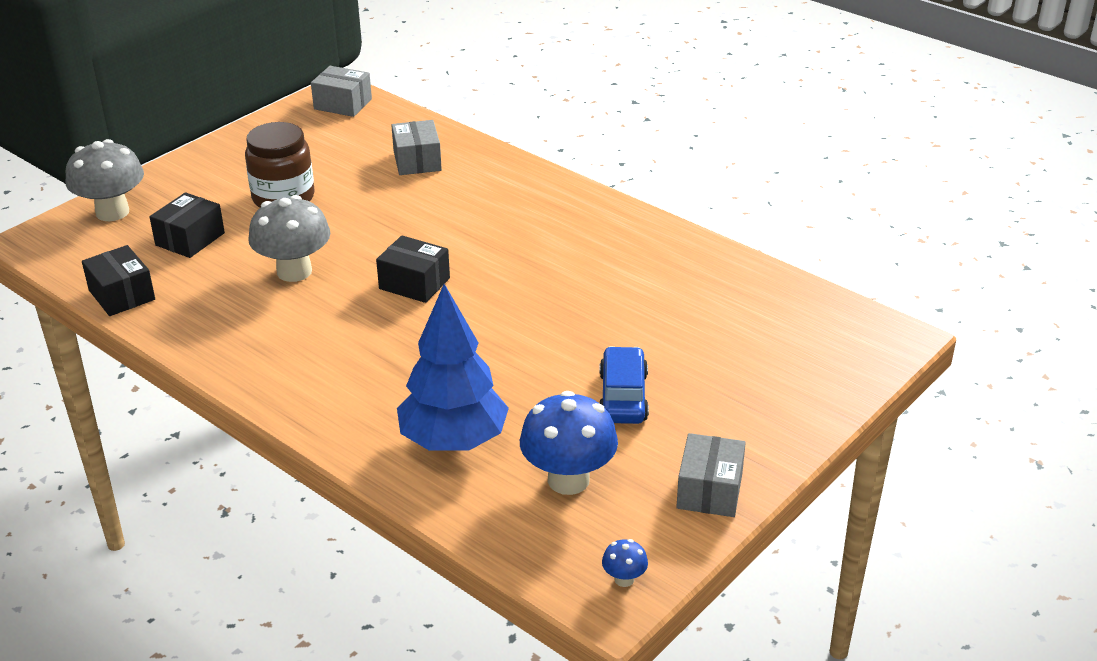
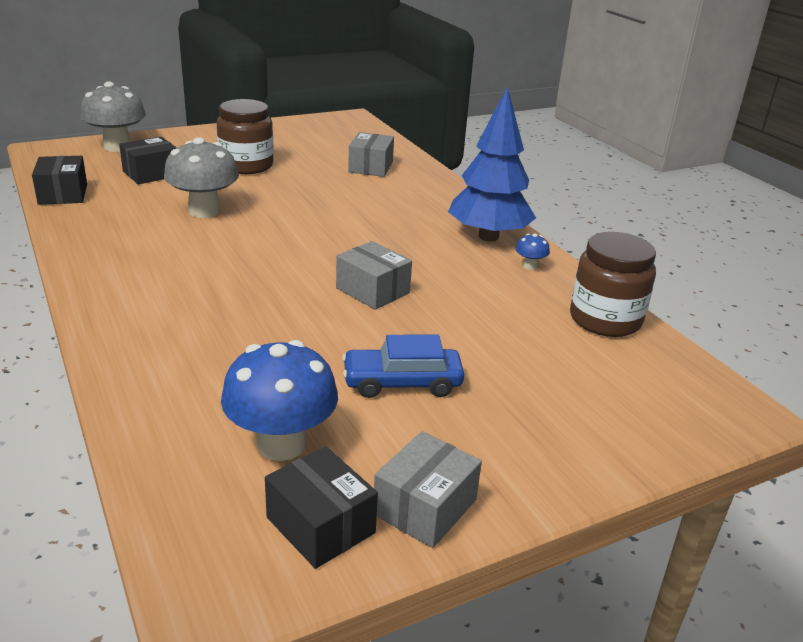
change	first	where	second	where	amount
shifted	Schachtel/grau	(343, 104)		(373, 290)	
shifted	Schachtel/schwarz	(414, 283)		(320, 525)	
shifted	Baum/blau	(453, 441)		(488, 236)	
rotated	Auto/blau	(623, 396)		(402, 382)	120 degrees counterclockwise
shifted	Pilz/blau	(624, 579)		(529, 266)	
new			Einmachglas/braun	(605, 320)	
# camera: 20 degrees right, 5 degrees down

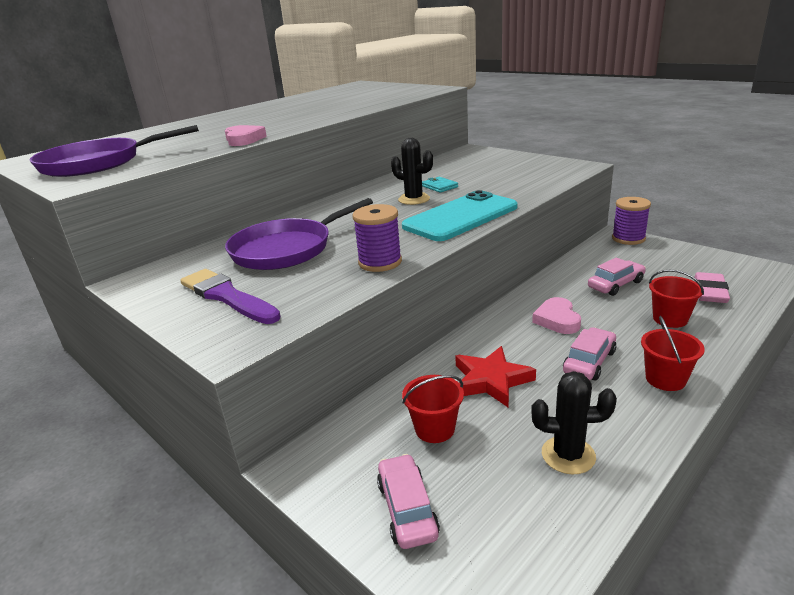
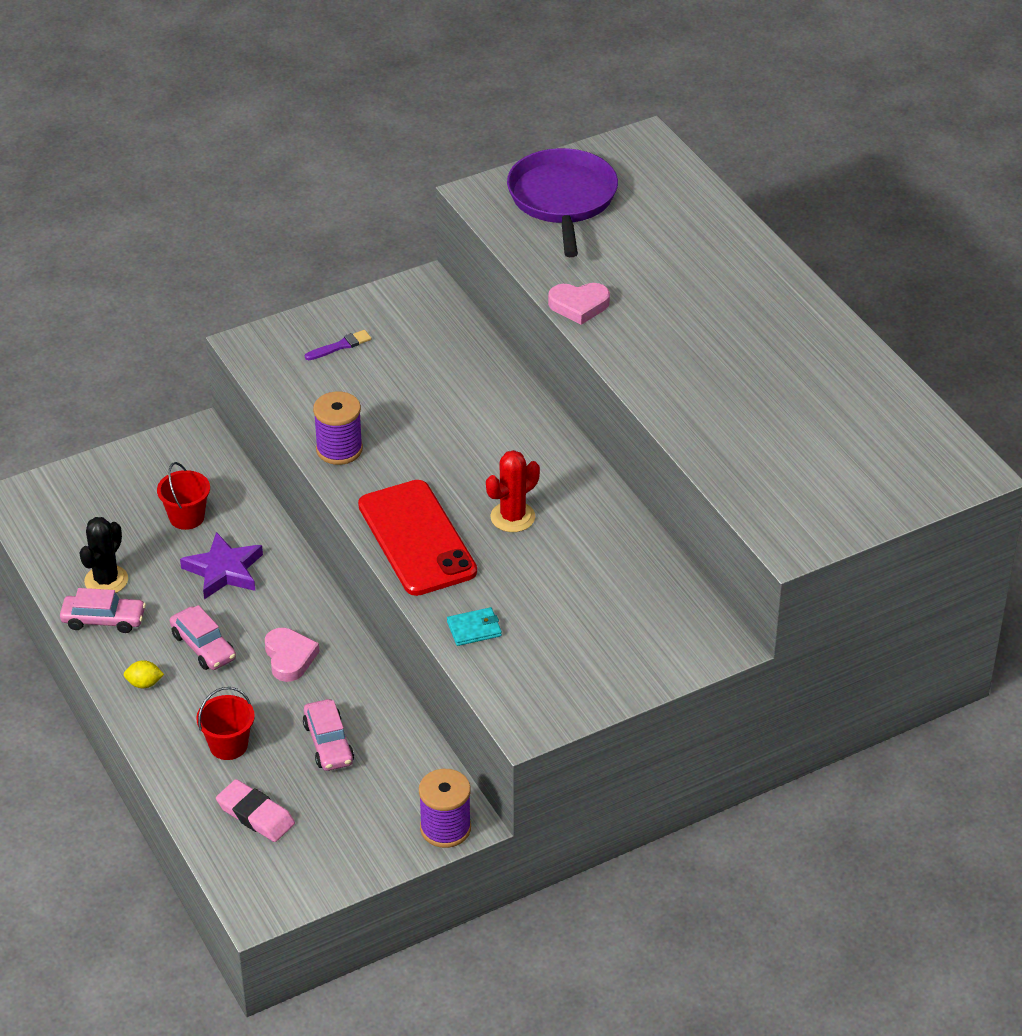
change	first	where	second	where	amount
repainted	Kaktus/schwarz	(414, 199)	Kaktus/rot	(512, 517)	
shifted	Geldbörse/türkis	(439, 186)		(474, 629)	
repainted	Handy/türkis	(461, 217)	Handy/rot	(417, 538)	
gone	Pfanne/lila	(286, 249)			
scaled	Pinsel/lila	(227, 296)		(340, 346)	x0.50
rotated	Herz/rosa	(557, 320)		(289, 657)	60 degrees clockwise
swapped	Eimer/rot	(665, 379)	Zitrone/gelb	(144, 683)	
repainted	Stern/rot	(491, 380)	Stern/lila	(224, 570)	
shifted	Auto/rosa	(407, 509)		(103, 620)	
# camera: 105 degrees right, 15 degrees up

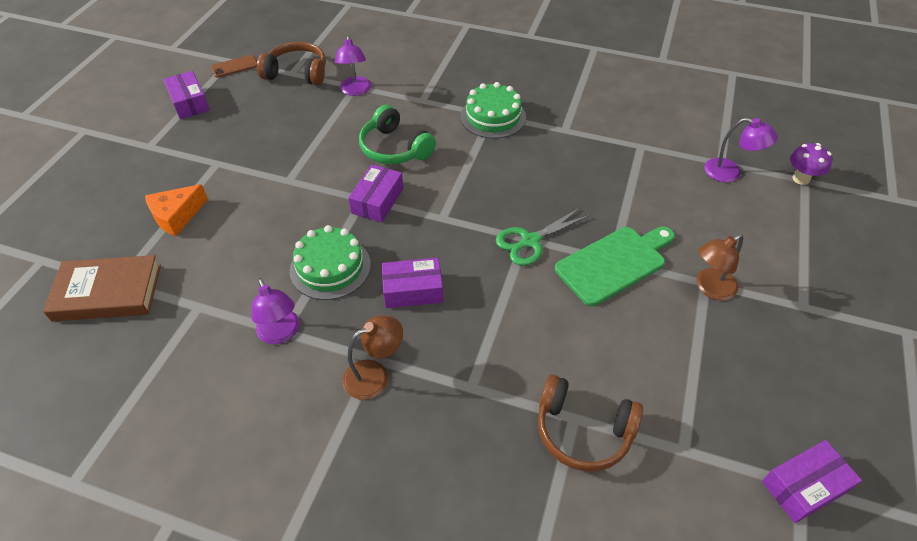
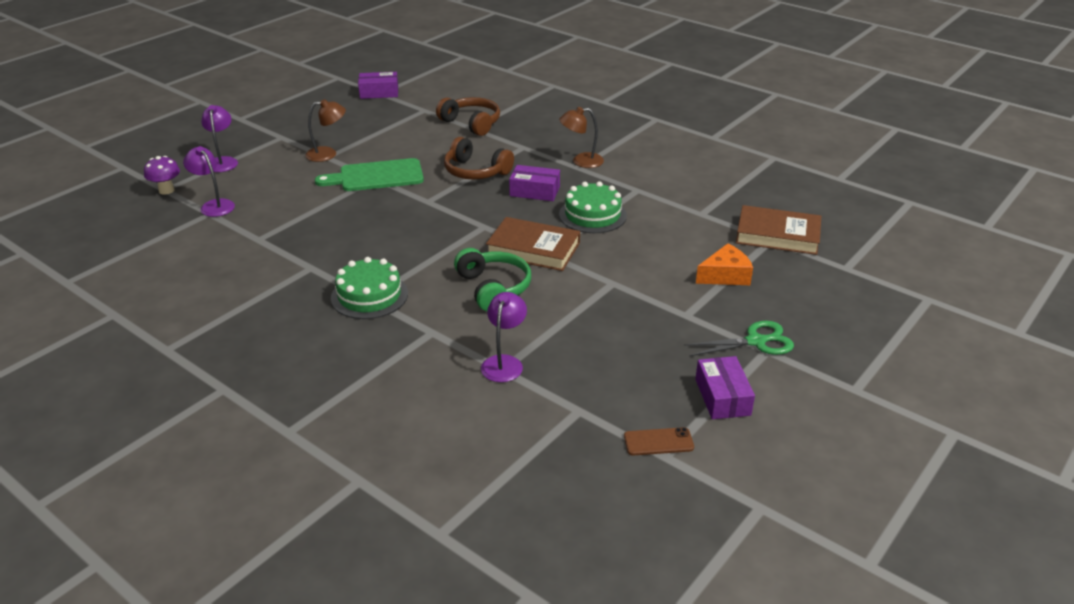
change	first	where	second	where	amount
shifted	Kopfhörer/braun	(297, 73)		(476, 171)	
swapped	Schachtel/lila	(377, 201)	Buch/braun	(533, 249)	
shifted	Schere/grün	(530, 241)		(756, 341)	
shifted	Lampe/lila	(281, 334)		(223, 161)	
# camera: 160 degrees left, 15 degrees down

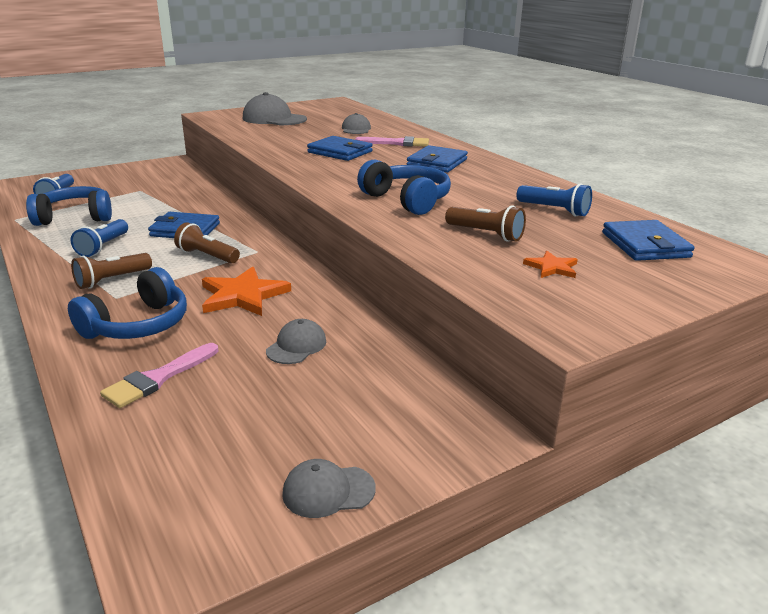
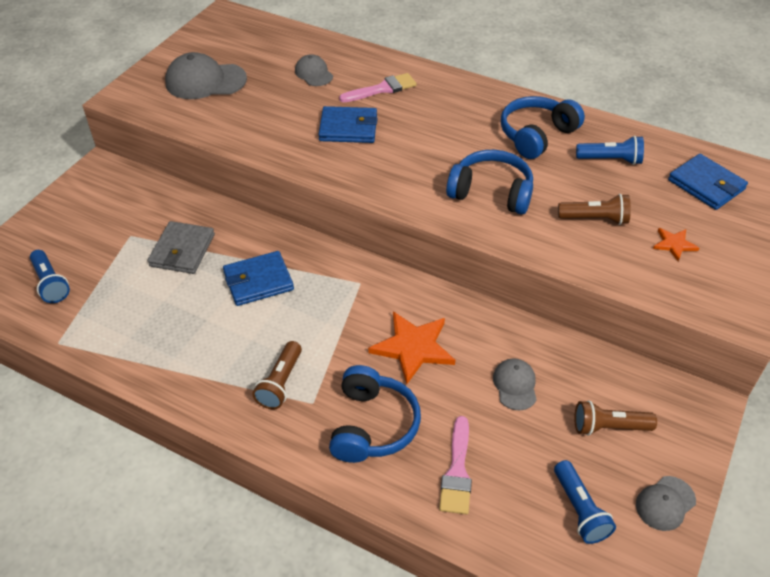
change	first	where	second	where	amount
gone	Geldbörse/blau	(437, 163)			
shifted	Kopfhörer/blau	(75, 217)		(536, 135)	
shifted	Taschenlampe/blau	(103, 247)		(579, 509)	
shifted	Taschenlampe/braun	(207, 256)		(609, 427)	
new			Geldbörse/grau	(182, 250)	
# camera: 30 degrees left, 20 degrees up

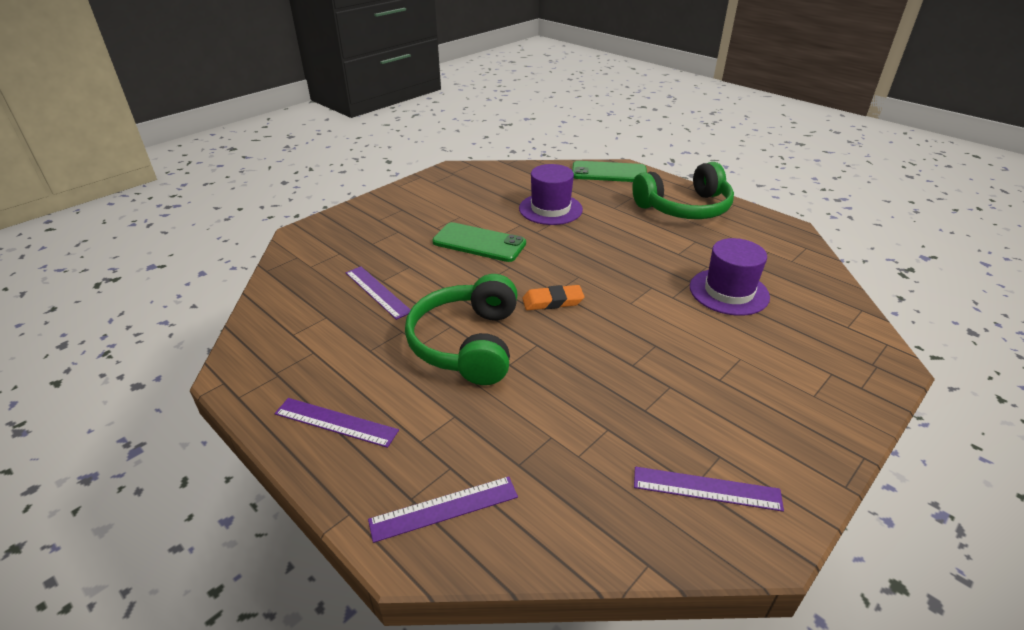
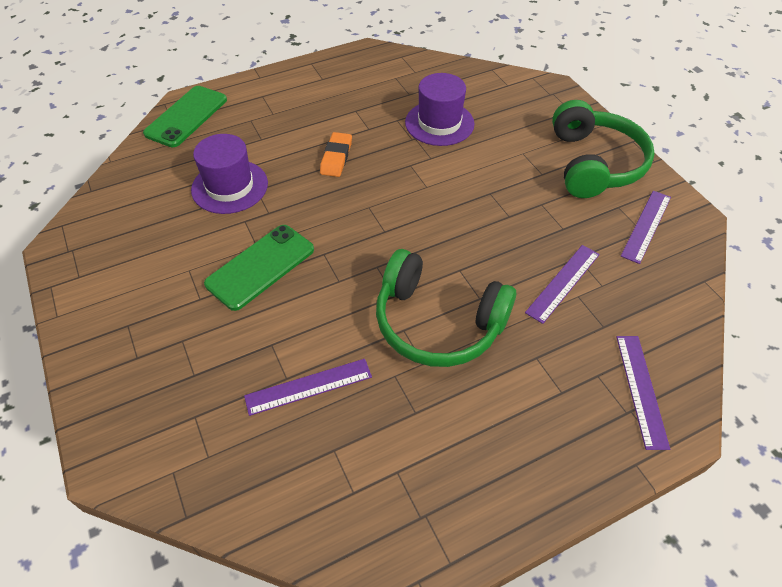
change	first	where	second	where	amount
shifted	Kopfhörer/grün	(684, 208)		(594, 164)	
shifted	Radiergummi/orange	(552, 301)		(336, 157)	
shifted	Lineal/lila	(336, 422)		(563, 282)	
# camera: 70 degrees left, 15 degrees up

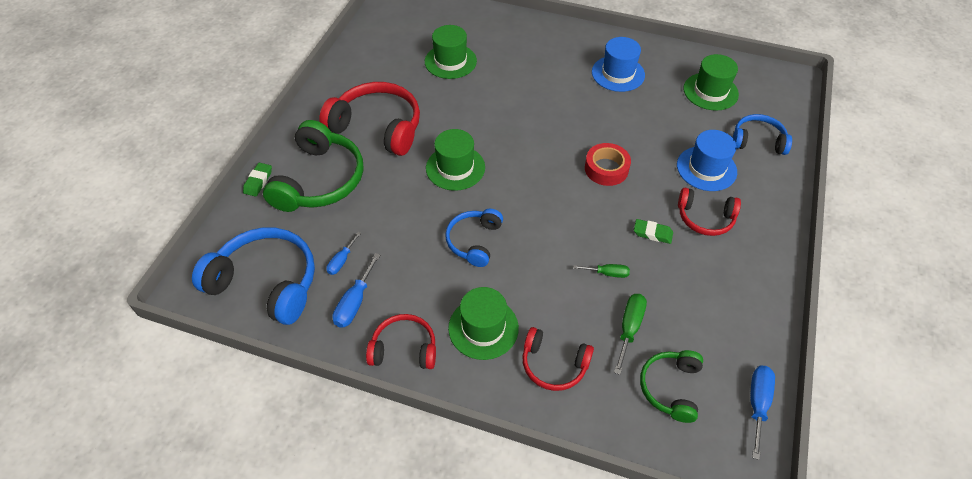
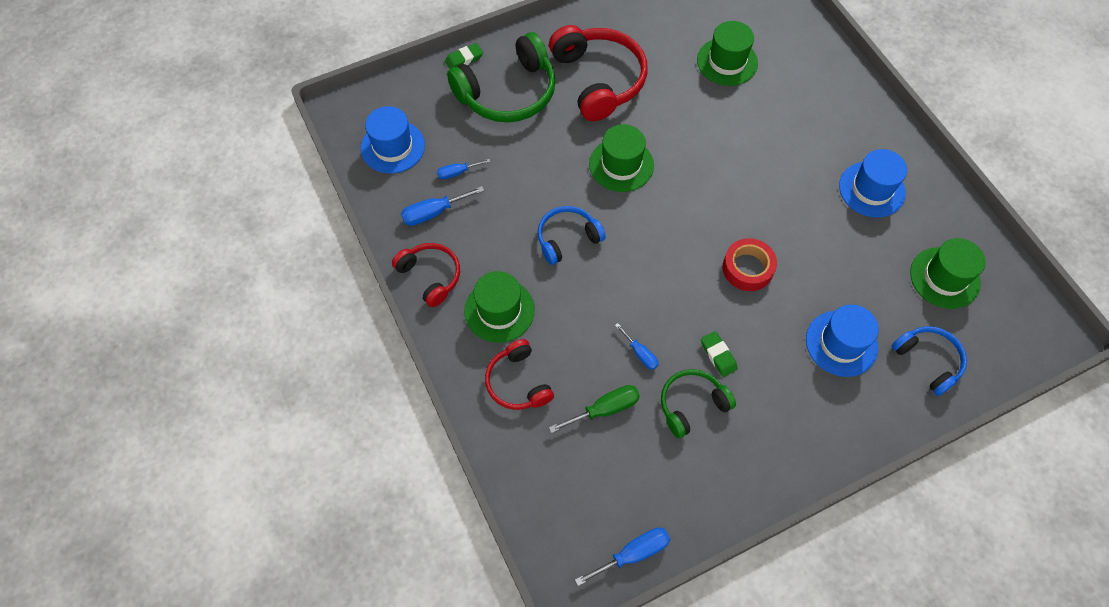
change	first	where	second	where	amount
gone	Kopfhörer/rot	(705, 218)			
swapped	Kopfhörer/blau	(267, 282)	Hut/blau	(393, 147)	
repainted	Schraubenzieher/grün	(607, 273)	Schraubenzieher/blau	(640, 353)	
shifted	Kopfhörer/grün	(670, 388)		(691, 404)	
# camera: 45 degrees right, 10 degrees up

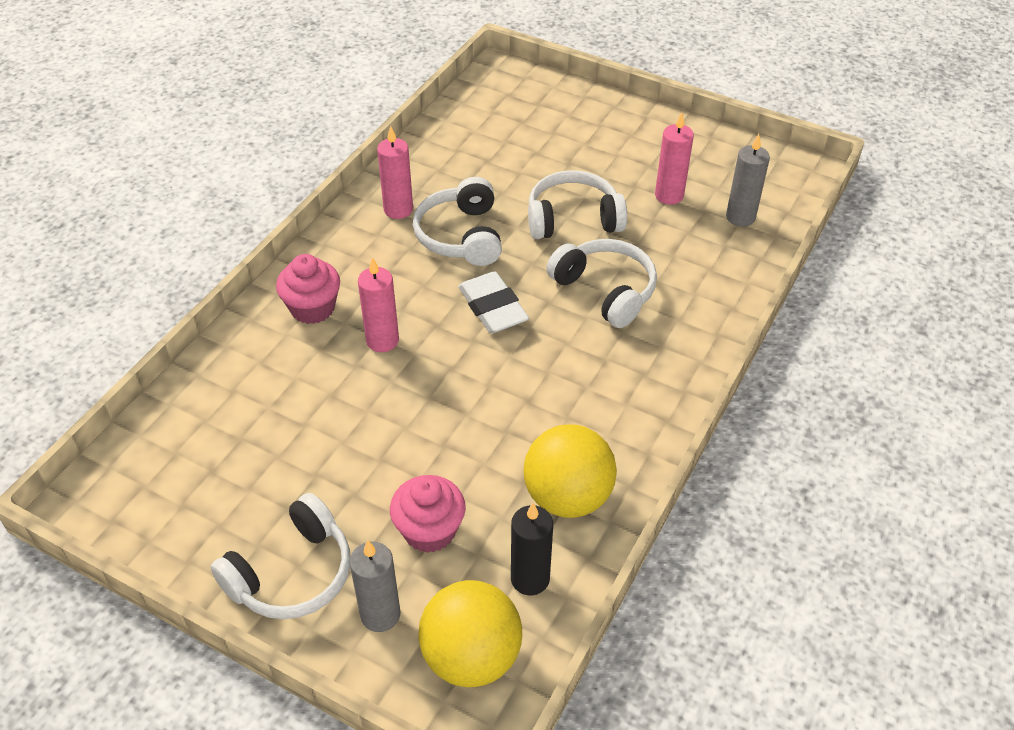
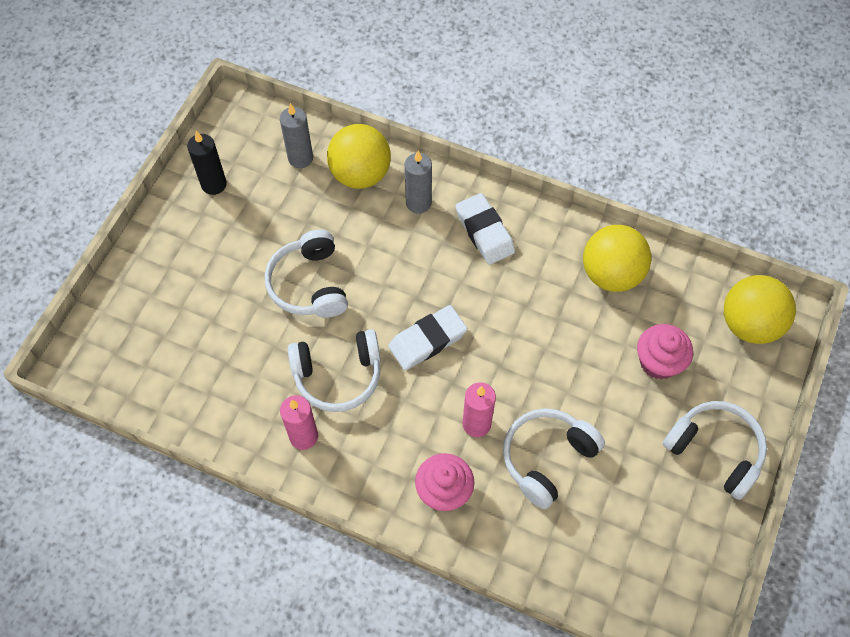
change	first	where	second	where	amount
gone	Kerze/rosa	(669, 195)			
shifted	Kopfhörer/weiß	(605, 291)		(547, 458)	
shifted	Kerze/schwarz	(530, 579)		(214, 184)	
shifted	Kerze/grau	(380, 614)		(418, 203)	
new			Ball/gelb	(360, 174)	
new			Radiergummi/weiß	(484, 232)	
# camera: 95 degrees left, 15 degrees up

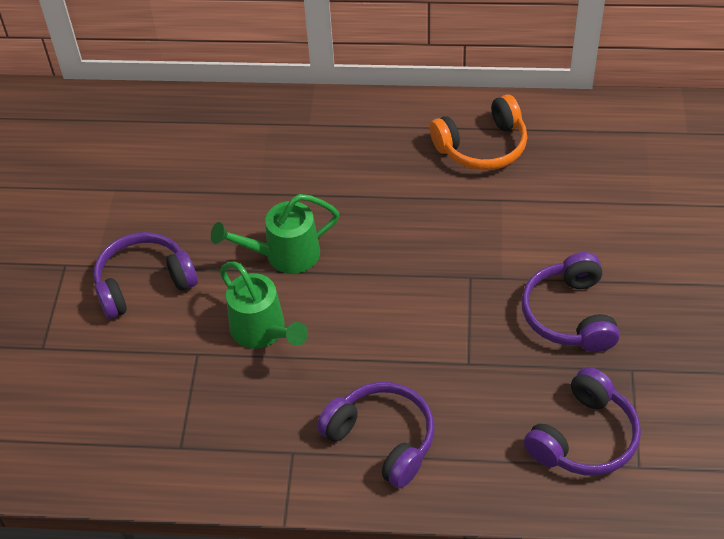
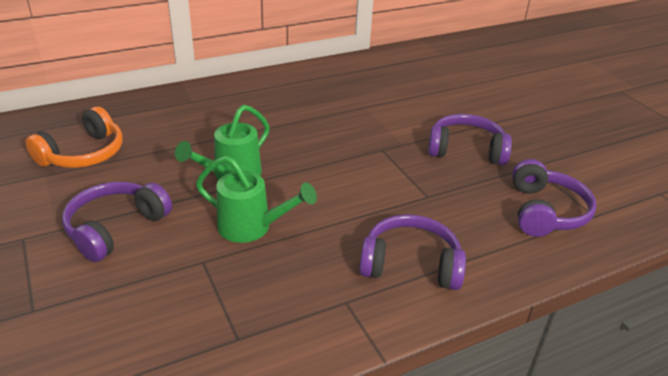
change	first	where	second	where	amount
shifted	Kopfhörer/orange	(482, 146)		(83, 154)	
rotated	Kopfhörer/lila	(570, 315)		(466, 150)	135 degrees clockwise
# camera: 35 degrees left, 15 degrees down

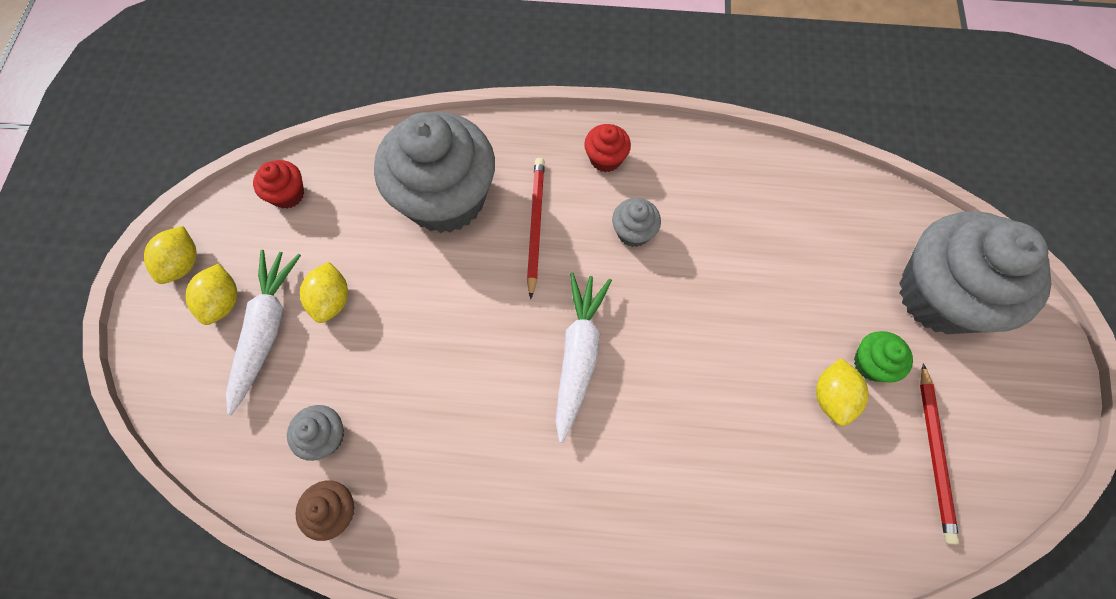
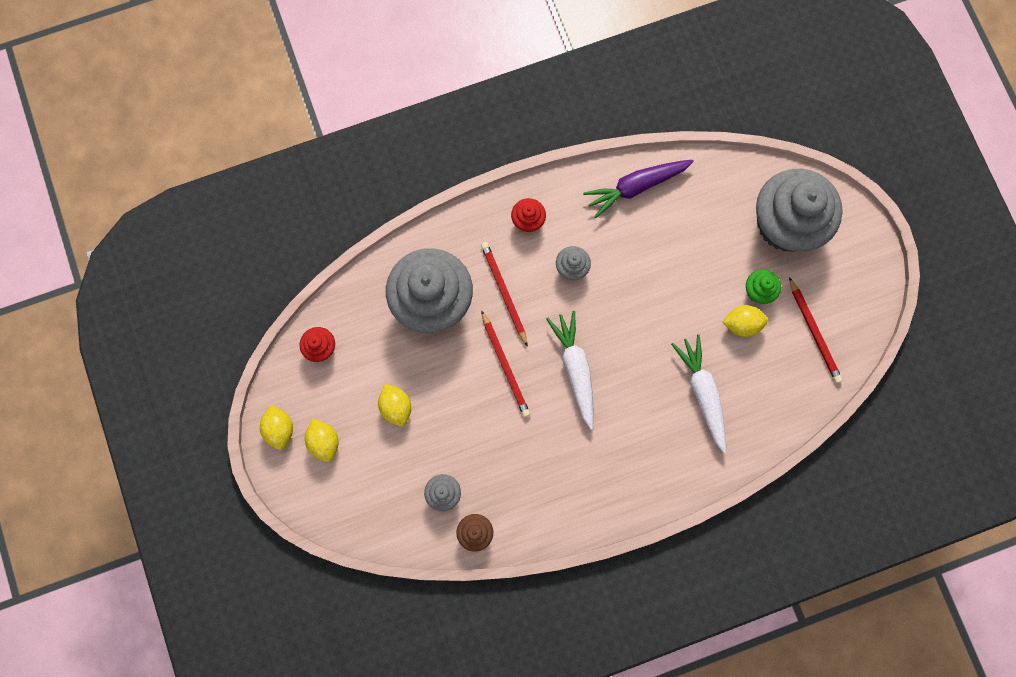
change	first	where	second	where	amount
shifted	Karotte/weiß	(266, 330)		(702, 393)	
rotated	Zitrone/gelb	(832, 397)		(742, 324)	75 degrees counterclockwise
new			Karotte/lila	(636, 187)	
new			Bleistift/rot	(505, 365)	
# camera: 25 degrees left, 10 degrees up

